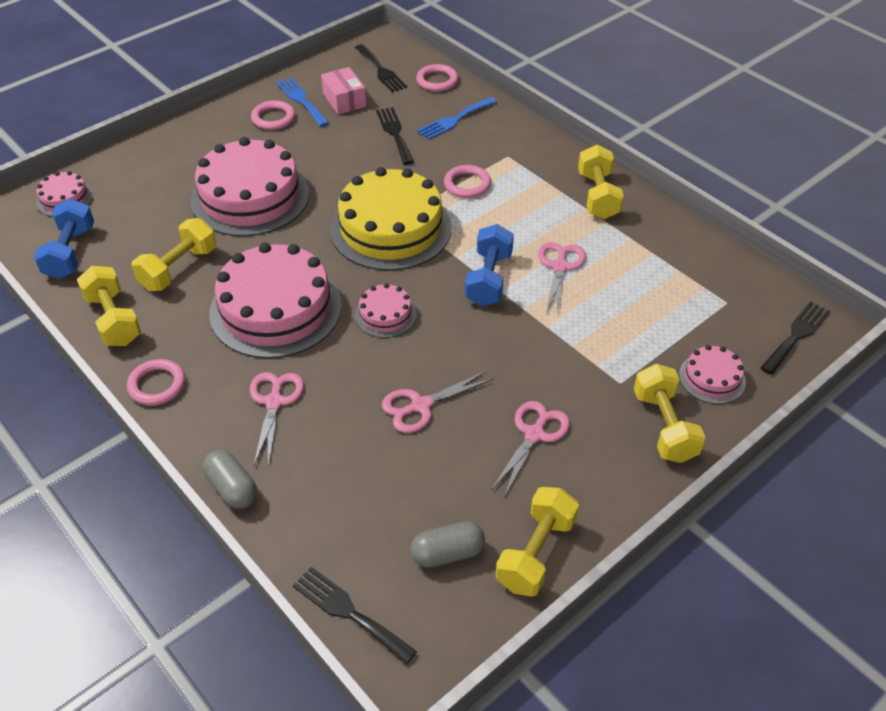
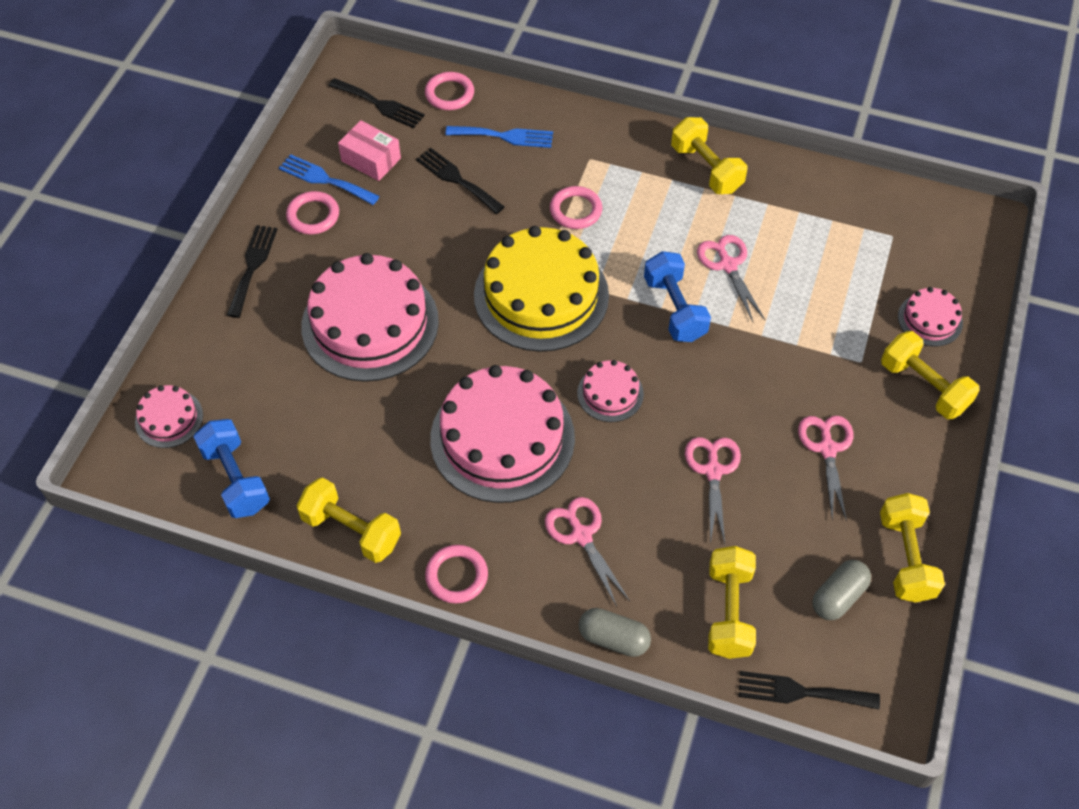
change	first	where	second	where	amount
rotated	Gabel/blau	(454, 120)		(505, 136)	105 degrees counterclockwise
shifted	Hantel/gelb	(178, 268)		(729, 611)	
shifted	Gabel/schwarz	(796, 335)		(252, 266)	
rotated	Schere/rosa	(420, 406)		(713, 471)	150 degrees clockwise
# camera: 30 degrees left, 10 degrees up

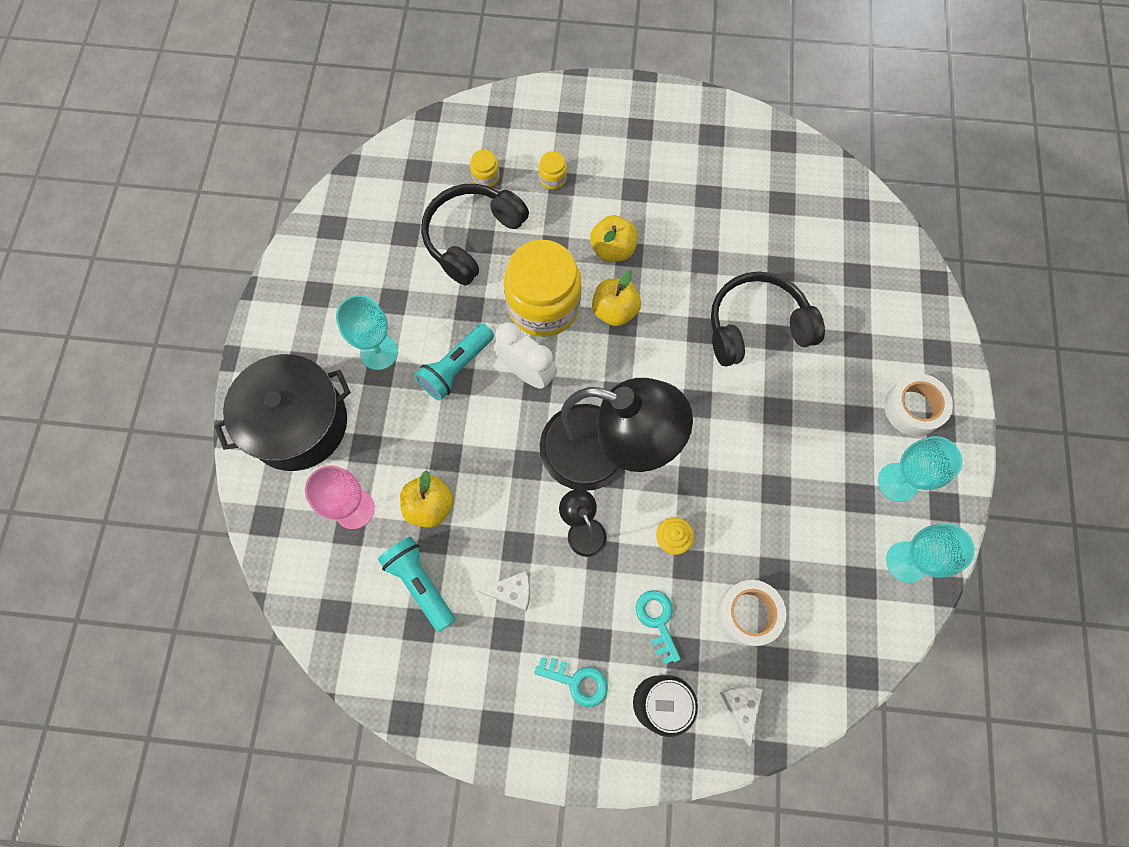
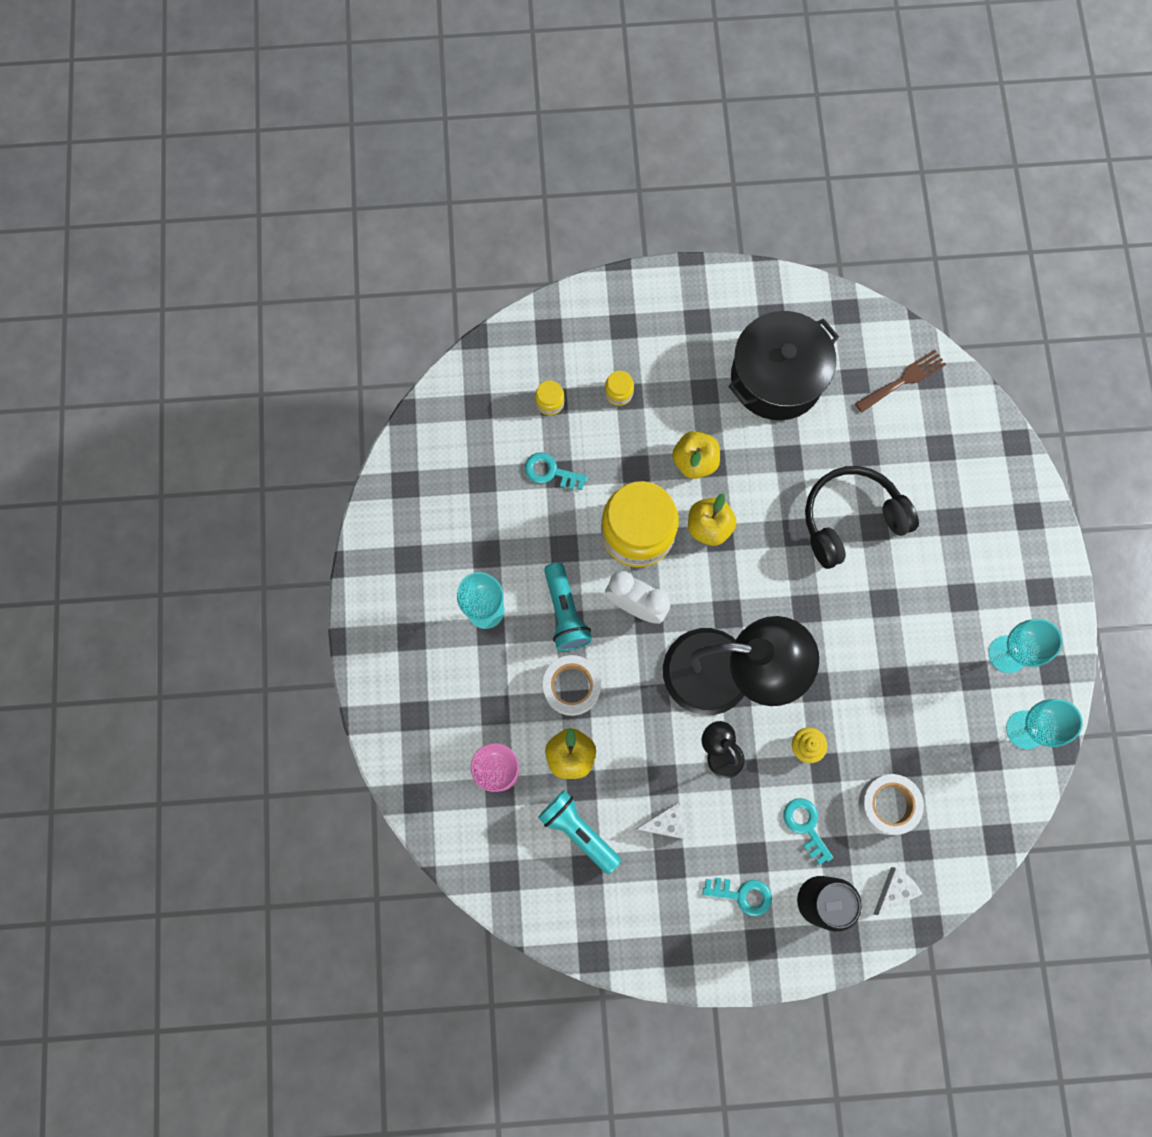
change	first	where	second	where	amount
swapped	Kopfhörer/schwarz	(472, 237)	Schlüssel/türkis	(550, 472)	
rotated	Taschenlampe/türkis	(456, 368)		(565, 613)	45 degrees counterclockwise
shifted	Kochtopf/schwarz	(298, 423)		(776, 377)	
shifted	Klebeband/weiß	(913, 408)		(571, 687)	
rotated	Käse/weiß	(741, 707)		(894, 890)	60 degrees clockwise
new			Gabel/braun	(903, 380)	
# camera: 10 degrees left, 5 degrees up

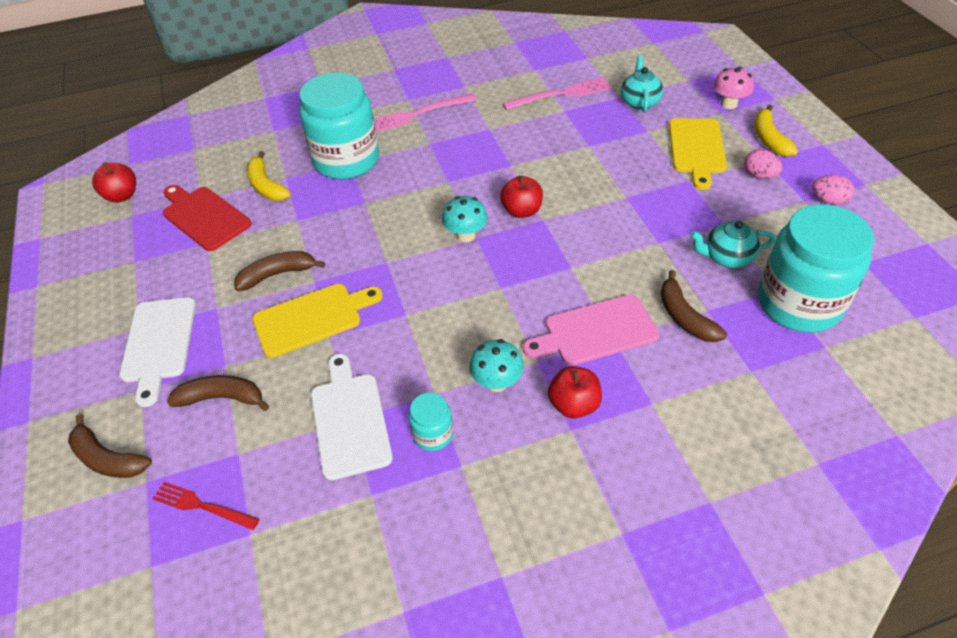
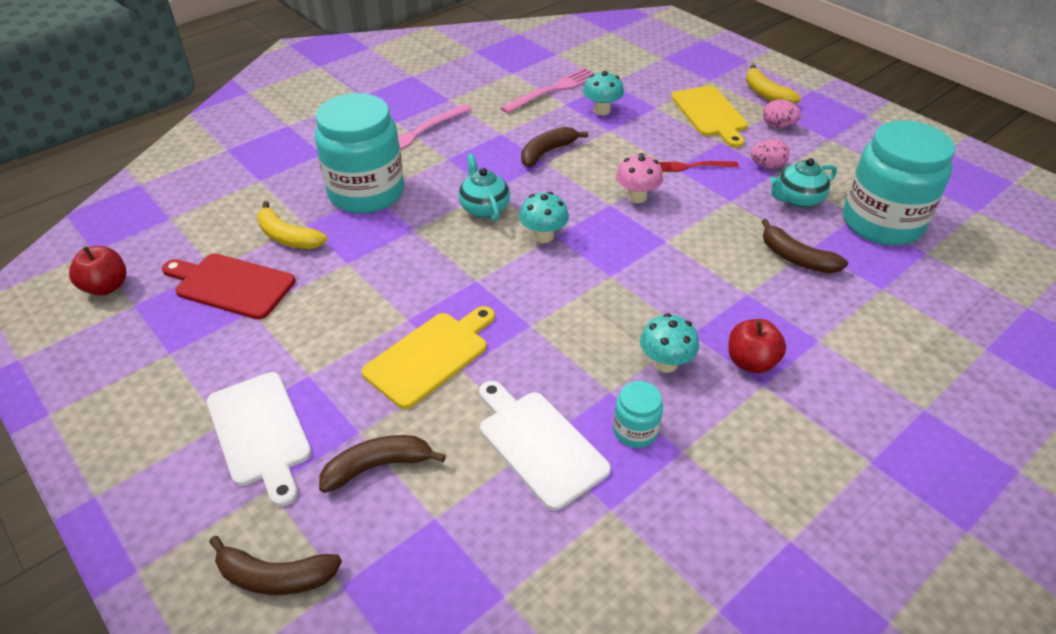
change	first	where	second	where	amount
shifted	Teekanne/türkis	(639, 101)		(484, 208)	
shifted	Pilz/rosa	(728, 104)		(637, 197)	
shifted	Ei/rosa	(828, 200)		(767, 166)	
gone	Apfel/rot	(521, 211)			
shifted	Banane/braun	(277, 274)		(547, 152)	
gone	Schneidebrett/rosa	(596, 331)			
shifted	Gabel/rot	(202, 506)		(690, 166)	
new			Pilz/türkis	(602, 110)	
# camera: 25 degrees left, 5 degrees down

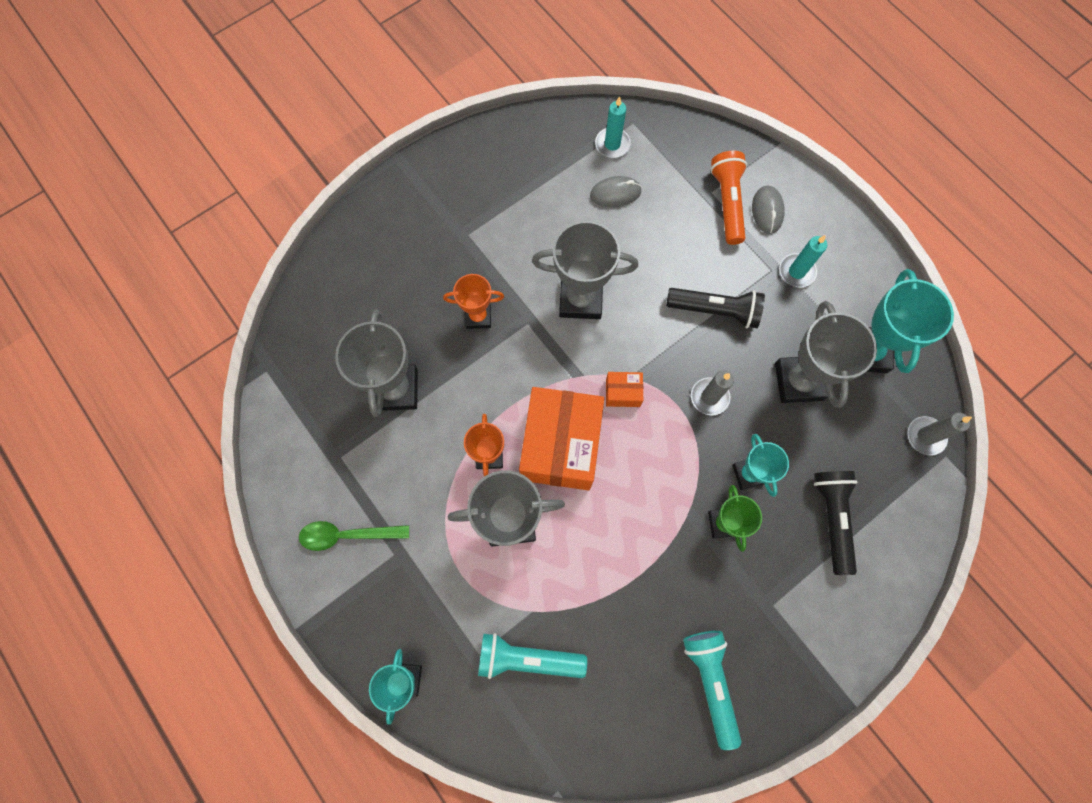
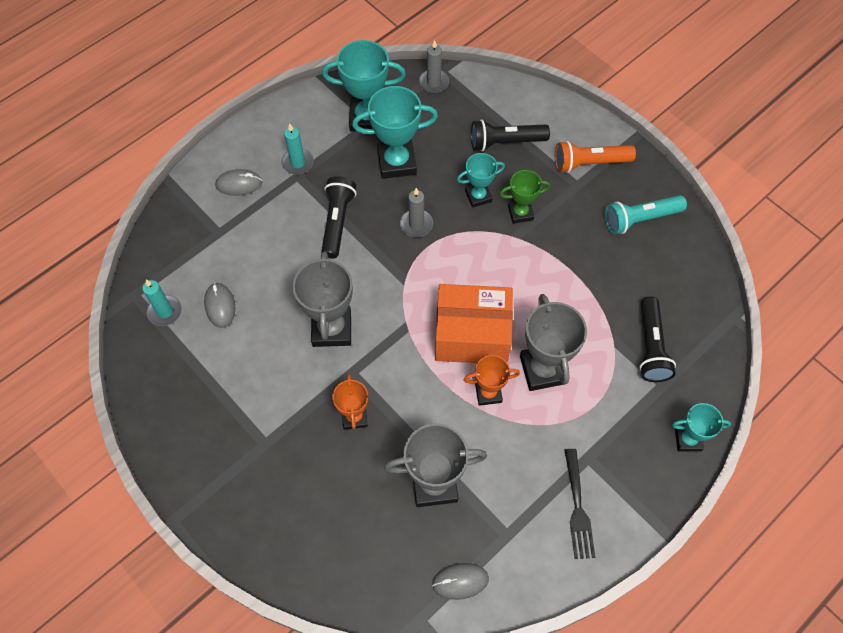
change	first	where	second	where	amount
shifted	Taschenlampe/orange	(727, 203)		(589, 163)	
repainted	Pokal/grau	(798, 381)	Pokal/türkis	(396, 162)	
gone	Schachtel/orange	(623, 393)			
swapped	Löffel/grün	(347, 535)	Gabel/schwarz	(578, 508)	
repainted	Taschenlampe/türkis	(527, 658)	Taschenlampe/schwarz	(651, 347)	
new			Computermaus/grau	(460, 581)	
# camera: 95 degrees left, 10 degrees down

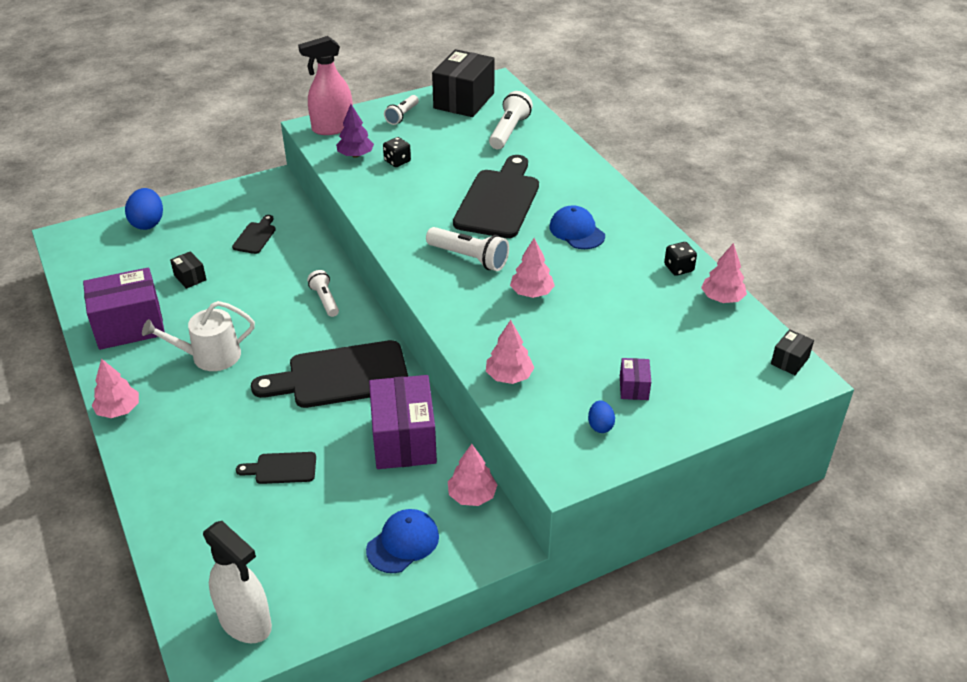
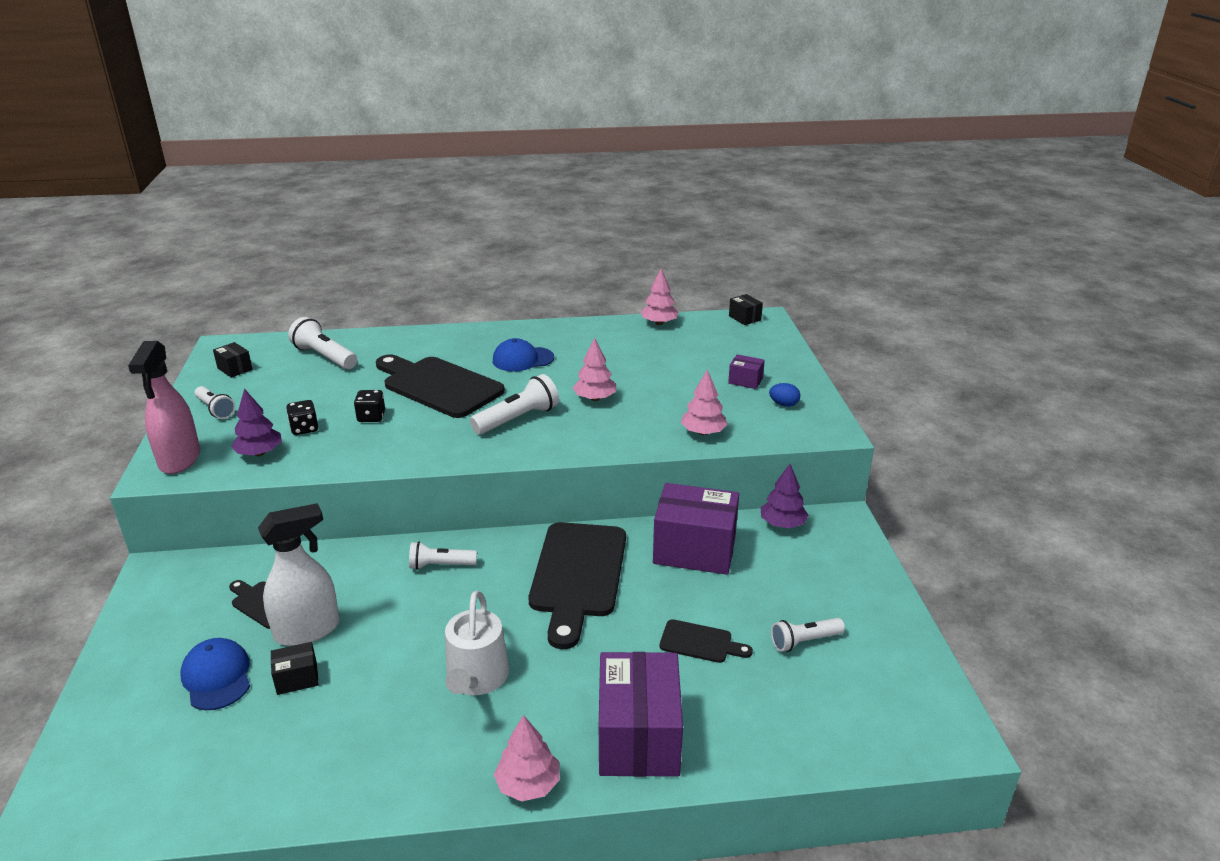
change	first	where	second	where	amount
scaled	Schachtel/schwarz	(464, 101)		(235, 369)	x0.45
gone	Ei/blau	(148, 223)			
shifted	Spielwürfel/schwarz	(678, 268)		(371, 417)	
shifted	Schachtel/lila	(129, 326)		(638, 737)	
repainted	Baum/rosa	(472, 495)	Baum/lila	(782, 524)	
rotated	Schneidebrett/schwarz	(282, 468)		(700, 642)	90 degrees counterclockwise
shifted	Kappe/blau	(403, 543)		(217, 677)	
shifted	Sprühflasche/weiß	(245, 622)		(308, 630)	
new			Taschenlampe/weiß	(804, 641)	
# camera: 70 degrees left, 10 degrees down

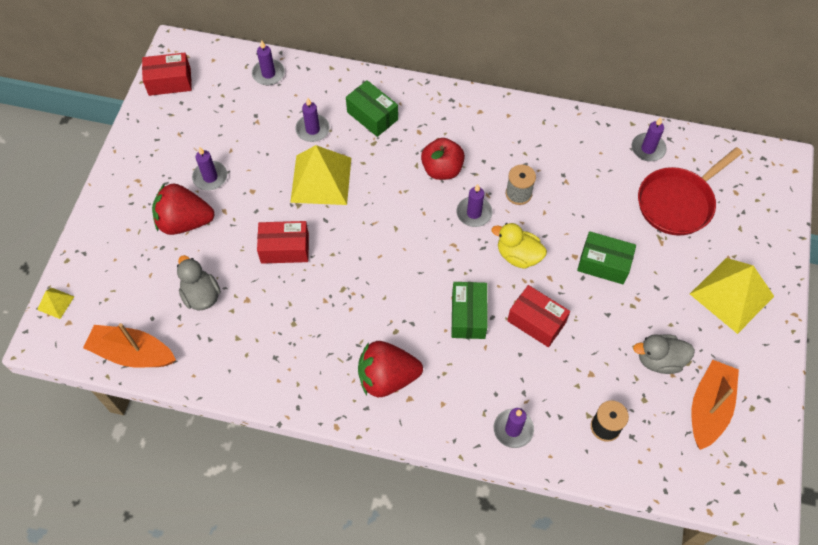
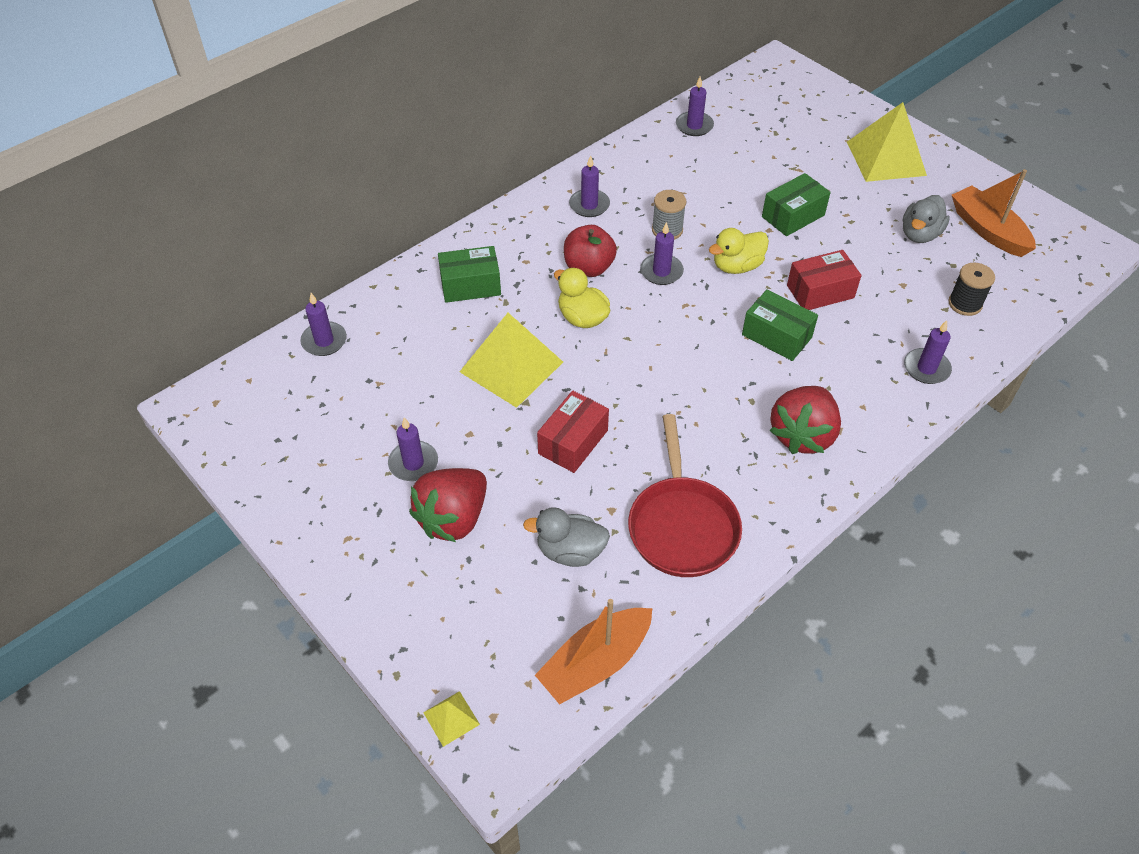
change	first	where	second	where	amount
gone	Schachtel/rot	(169, 82)			
shifted	Kerze/lila	(312, 129)		(589, 205)	
shifted	Pfanne/rot	(678, 202)		(682, 525)	
new			Ente/gelb	(582, 318)	
# camera: 55 degrees left, 10 degrees down

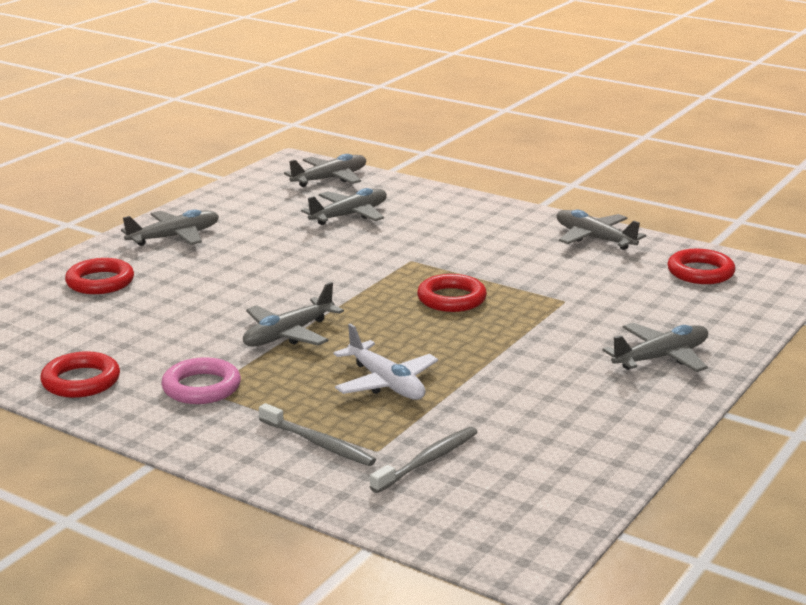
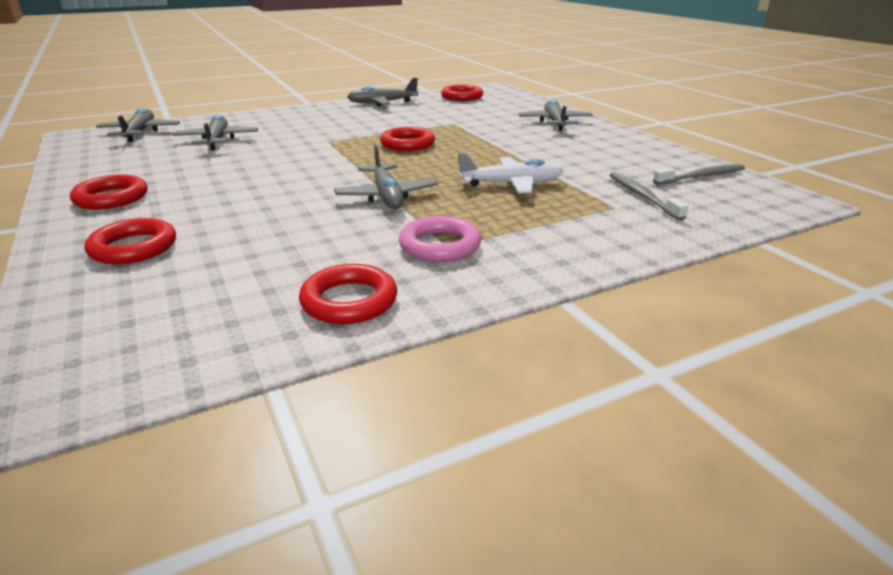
change	first	where	second	where	amount
swapped	Flugzeug/grau	(174, 237)	Ring/rot	(111, 198)	
shifted	Zahnbürste/grau	(318, 443)		(701, 177)	
# camera: 60 degrees left, 5 degrees up

